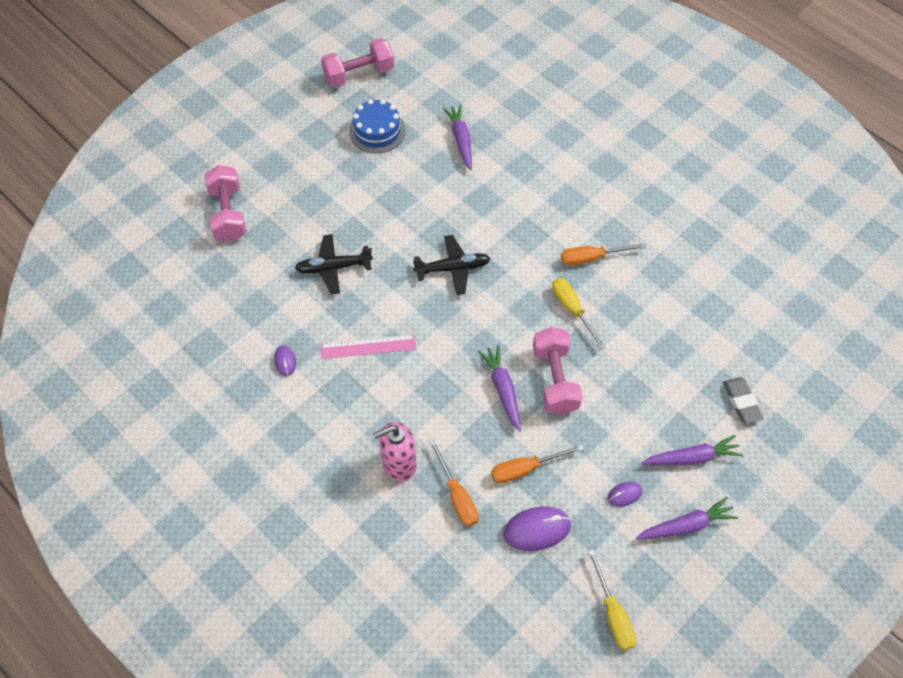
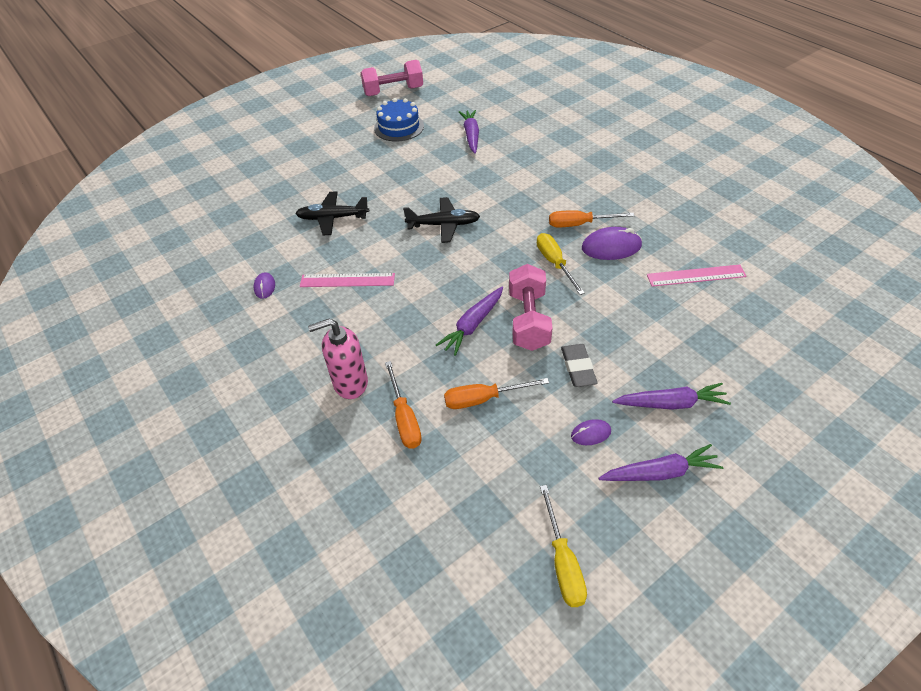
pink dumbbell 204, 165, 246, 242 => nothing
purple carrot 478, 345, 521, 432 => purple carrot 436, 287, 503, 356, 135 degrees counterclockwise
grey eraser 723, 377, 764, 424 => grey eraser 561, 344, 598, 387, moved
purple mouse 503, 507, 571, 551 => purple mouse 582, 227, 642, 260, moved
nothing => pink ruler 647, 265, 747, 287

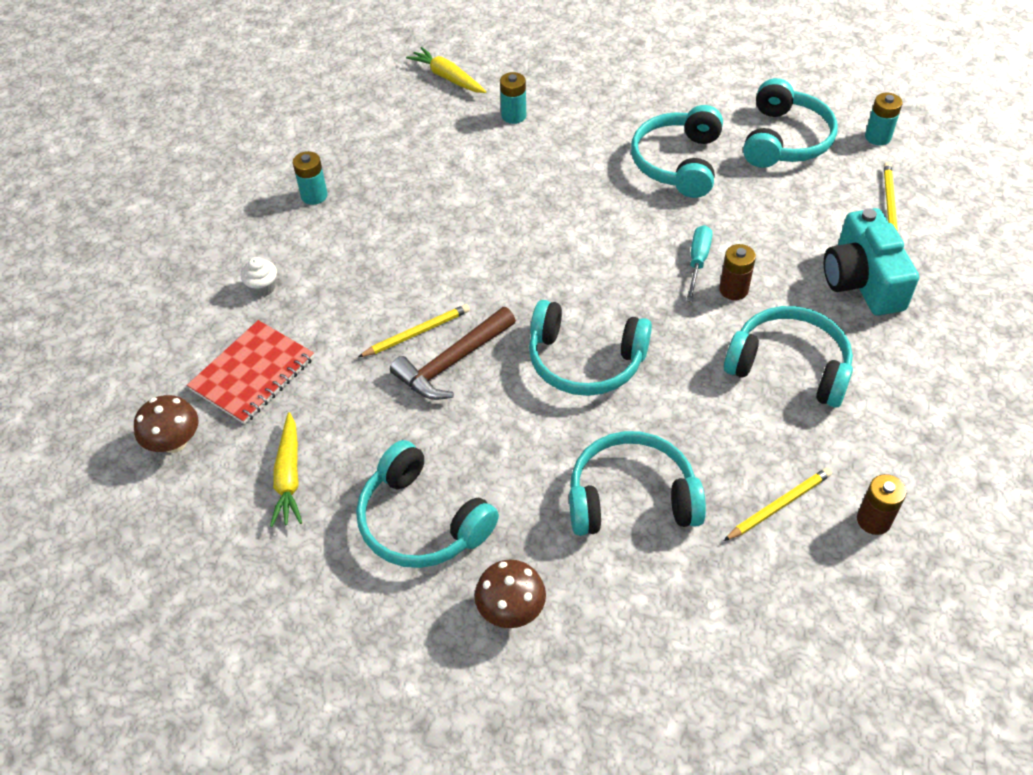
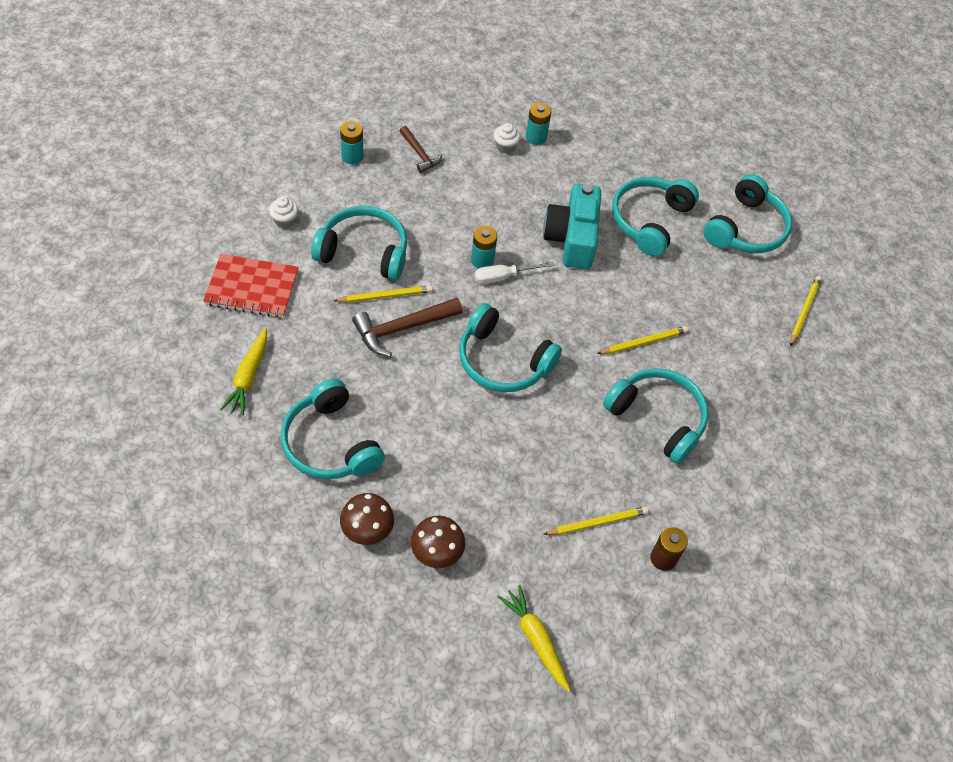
yellow carrot 406, 47, 486, 93 => yellow carrot 498, 585, 571, 692, moved
turquoise battery 865, 93, 903, 145 => turquoise battery 471, 226, 497, 269, moved
turquoise camera 824, 208, 919, 316 => turquoise camera 543, 184, 601, 269, moved
turquoise screwdriver 686, 225, 712, 302 => nothing
brown battery 719, 244, 756, 300 => yellow pencil 597, 326, 688, 354
red notebook 187, 320, 314, 424 => red notebook 203, 254, 299, 318, 45 degrees clockwise
brown mushroom 134, 395, 198, 453 => brown mushroom 411, 516, 465, 568, moved
turquoise headphones 569, 431, 706, 536 => turquoise headphones 311, 206, 407, 280, moved
nothing => white cupcake 494, 123, 520, 154
nothing => brown hammer 399, 126, 442, 173
nothing => white screwdriver 474, 262, 555, 284

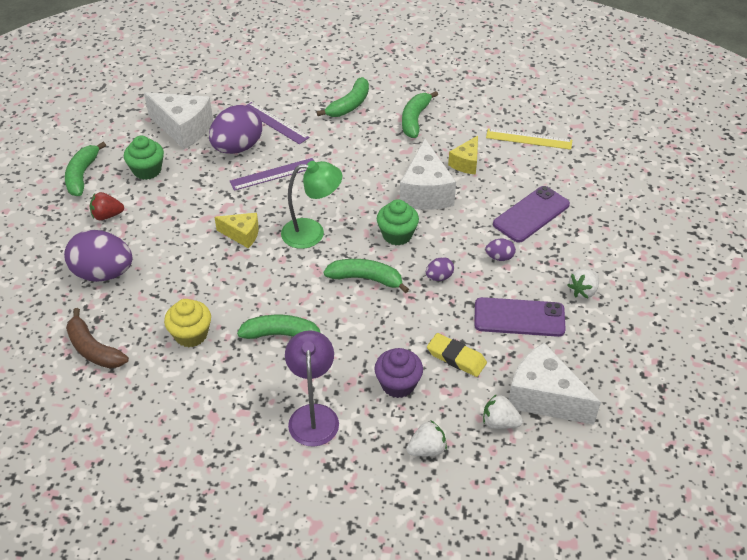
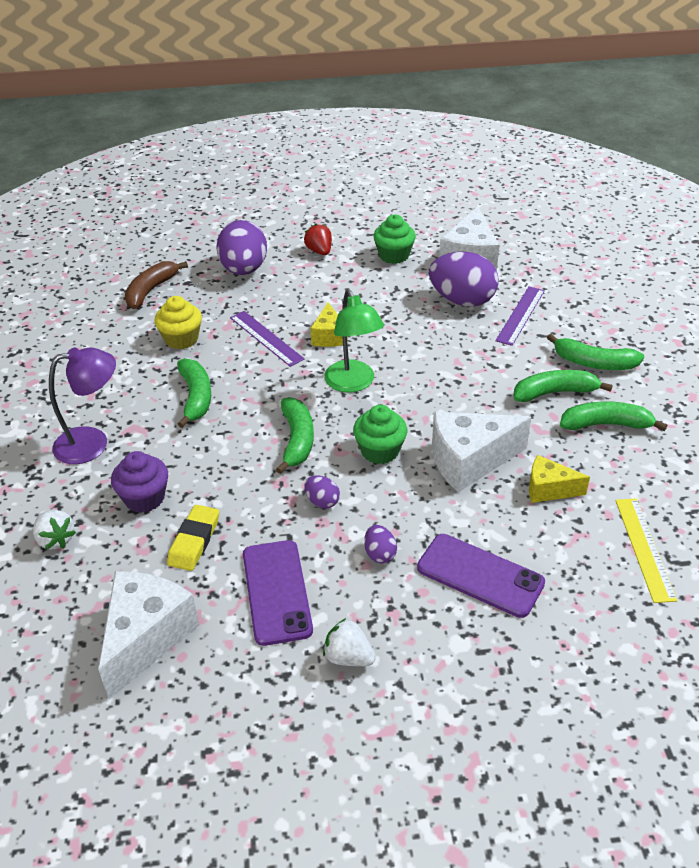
green banana 65, 142, 106, 196 => green banana 514, 370, 613, 402, moved
purple ruler 230, 158, 314, 191 => purple ruler 230, 311, 305, 367, moved
white strawberry 483, 394, 523, 429 => nothing

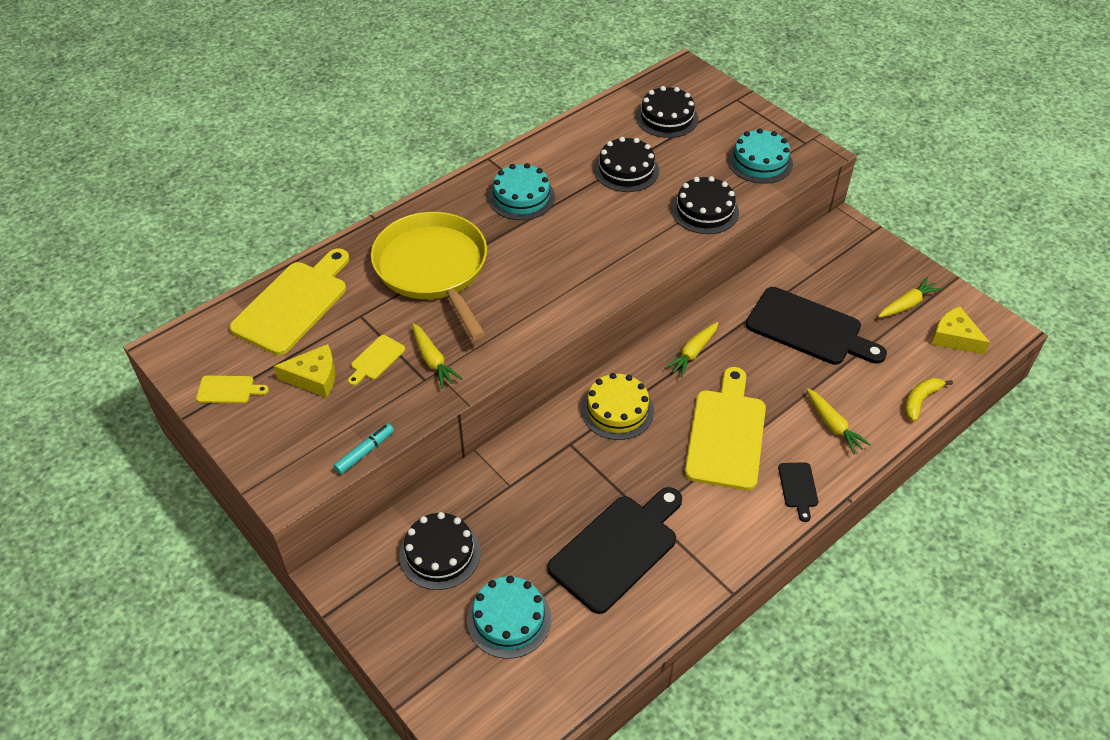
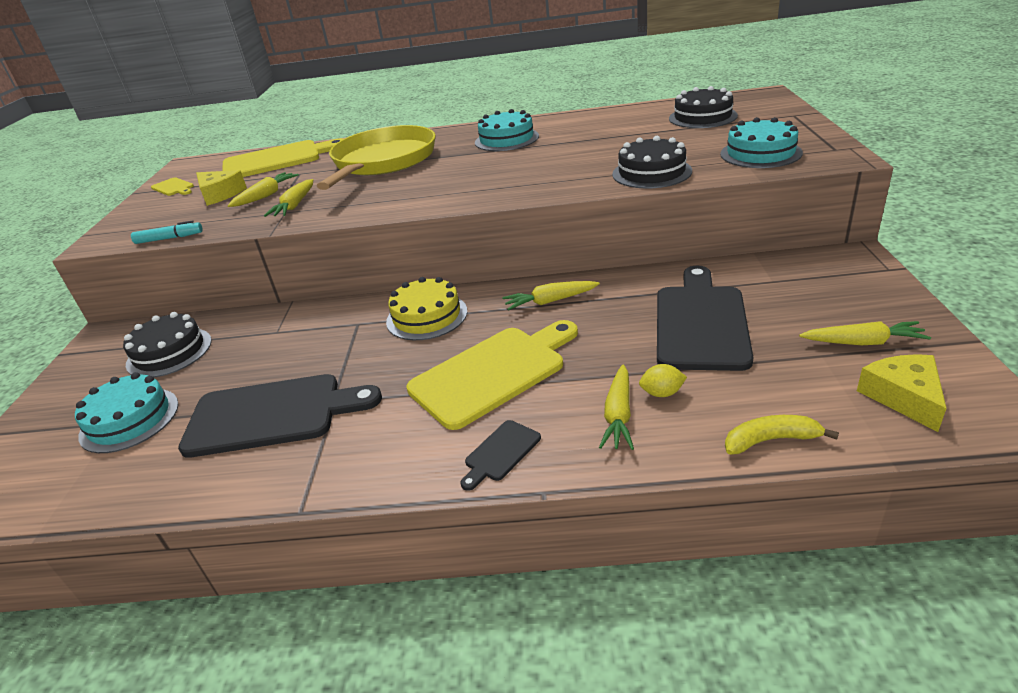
black cake 594, 137, 659, 192 => nothing
black cutting board 746, 287, 887, 365 => black cutting board 657, 266, 754, 371, 150 degrees counterclockwise
yellow cutting board 348, 335, 405, 386 => yellow carrot 228, 172, 299, 207
nothing => yellow lemon 639, 364, 687, 397

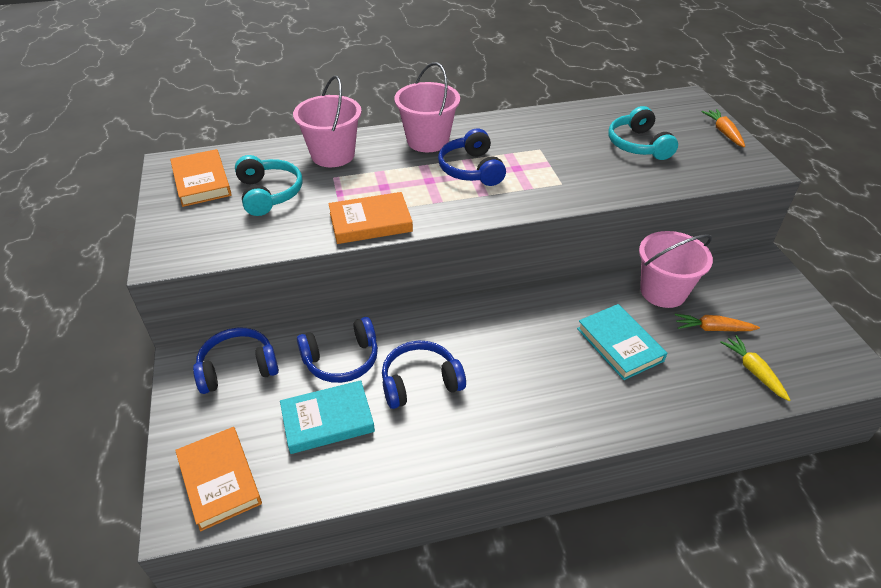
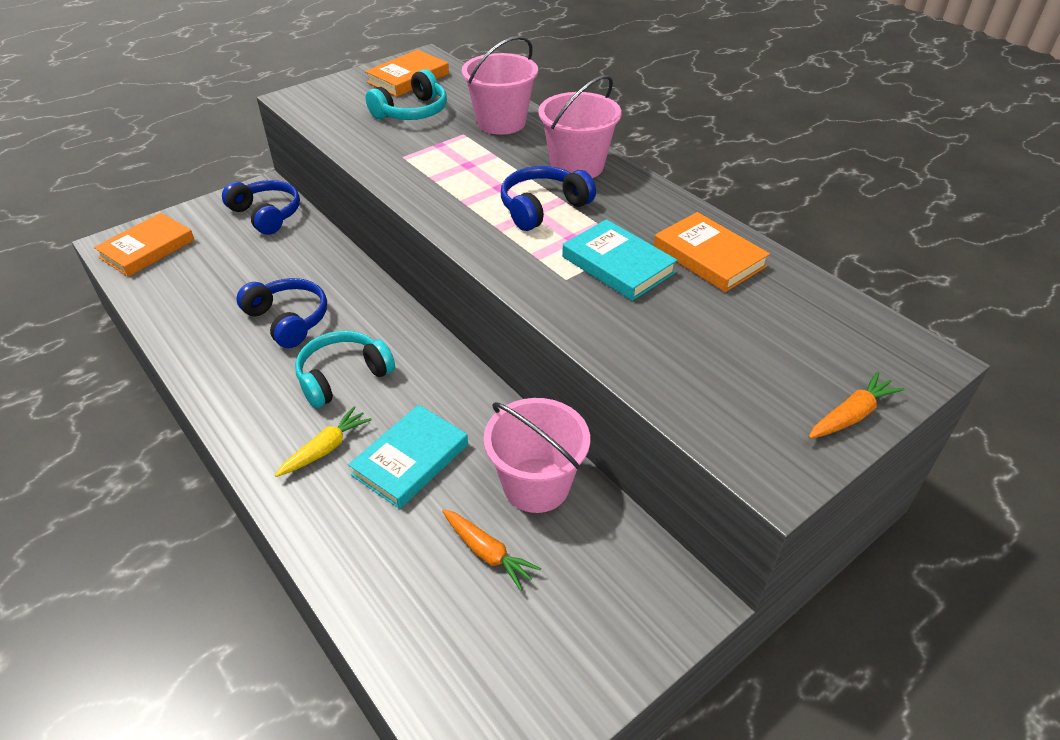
turquoise headphones 609, 106, 678, 160 => turquoise headphones 295, 331, 395, 408, moved
orange book 328, 192, 413, 244 => orange book 654, 212, 770, 292, moved
orange carrot 675, 314, 760, 331 => orange carrot 442, 509, 541, 591, 150 degrees clockwise
blue headphones 297, 317, 378, 383 => nothing
yellow carrot 720, 335, 790, 401 => yellow carrot 275, 406, 372, 477, moved
turquoise book 280, 380, 375, 454 => turquoise book 562, 219, 677, 301, moved

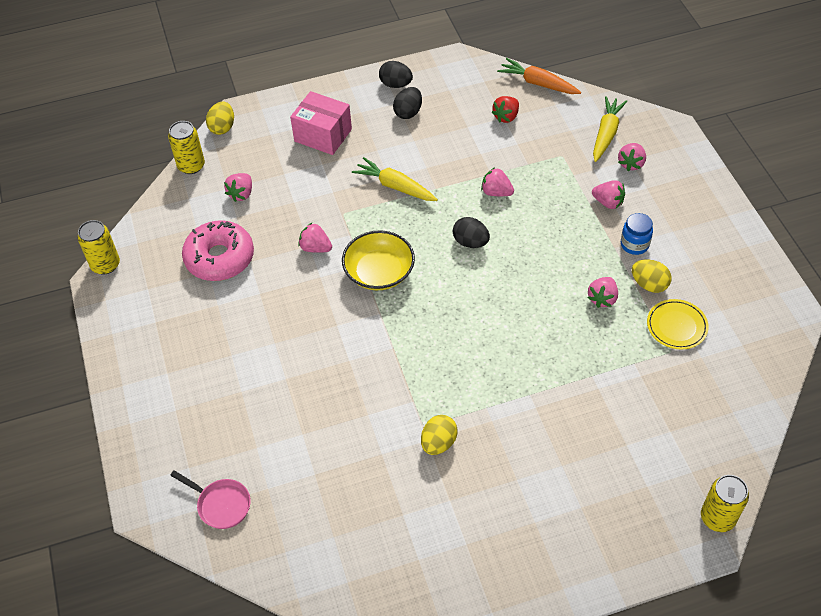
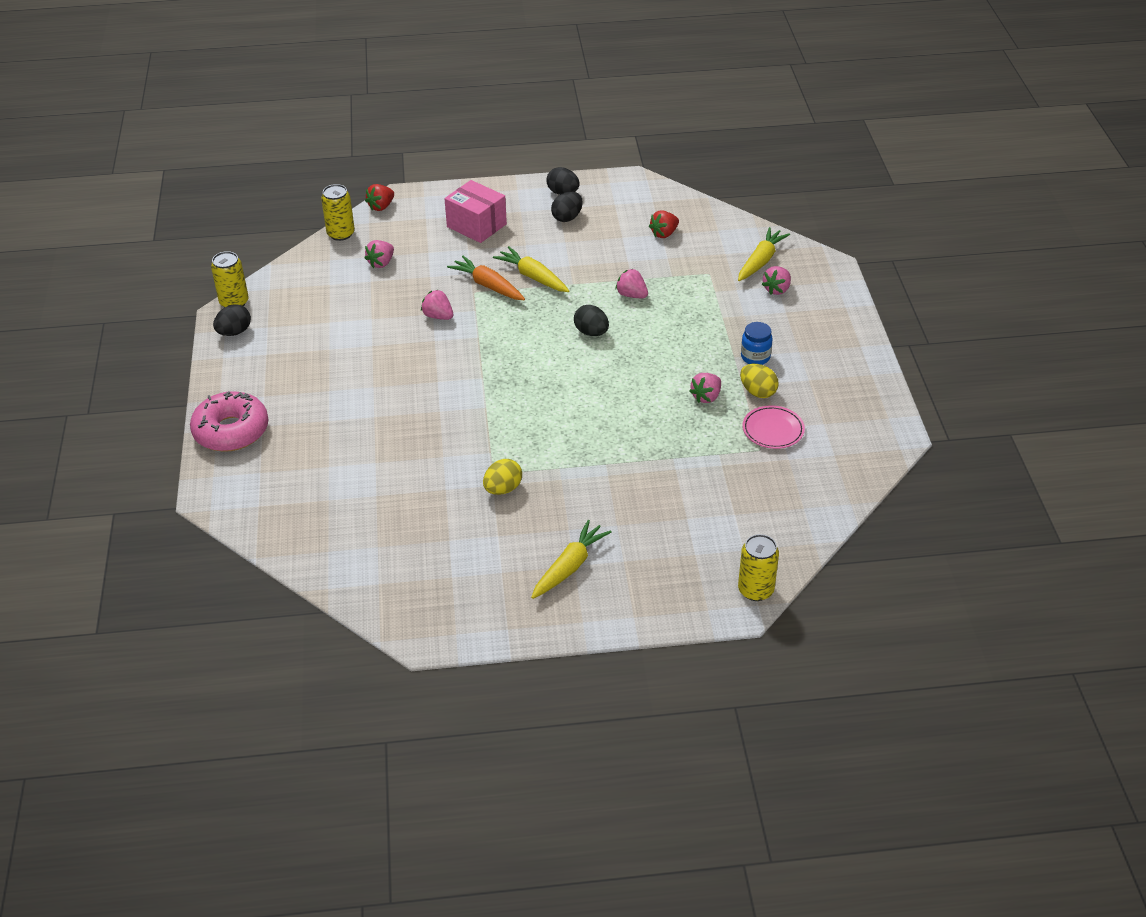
orange carrot 497, 58, 581, 94 => orange carrot 447, 256, 525, 300, moved
yellow egg 206, 101, 234, 135 => red strawberry 365, 184, 394, 211
pink strawberry 592, 180, 625, 209 => nothing
pink donut 182, 220, 254, 281 => pink donut 190, 391, 269, 452, moved
yellow bowl 342, 230, 415, 290 => nothing
yellow plate 647, 299, 709, 349 => pink plate 742, 405, 805, 449
pink pan 170, 470, 251, 529 => nothing
nothing => black egg 213, 304, 251, 336
nothing => yellow carrot 531, 520, 611, 599

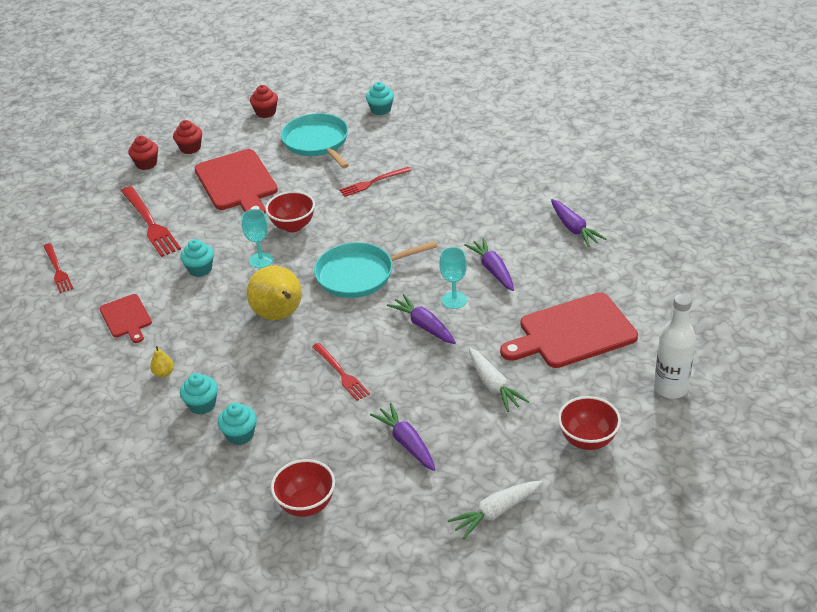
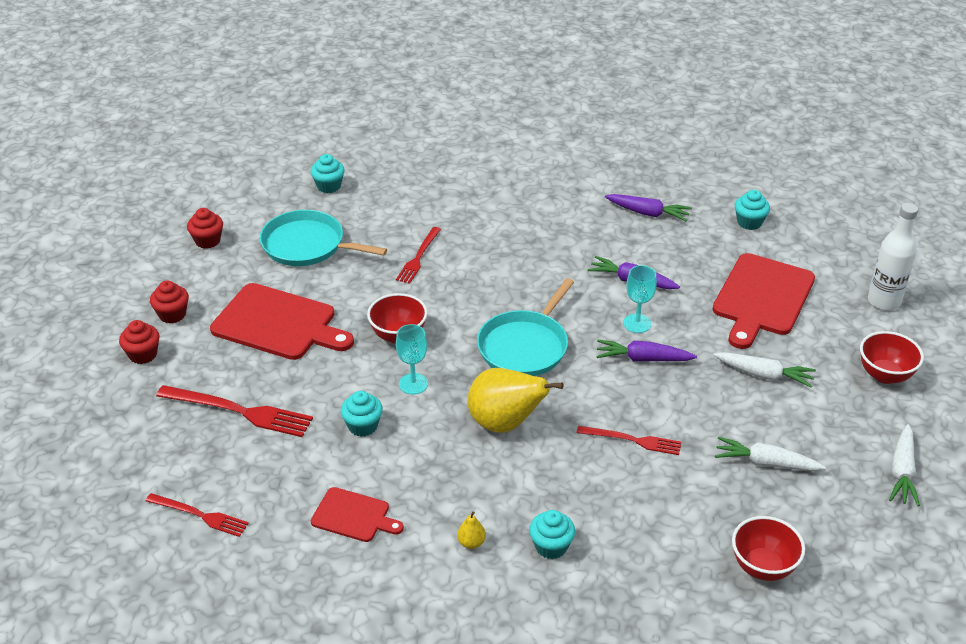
turquoise cupcake 218, 403, 257, 445 => turquoise cupcake 735, 190, 770, 230, moved
purple carrot 370, 403, 436, 471 => white carrot 715, 437, 826, 471

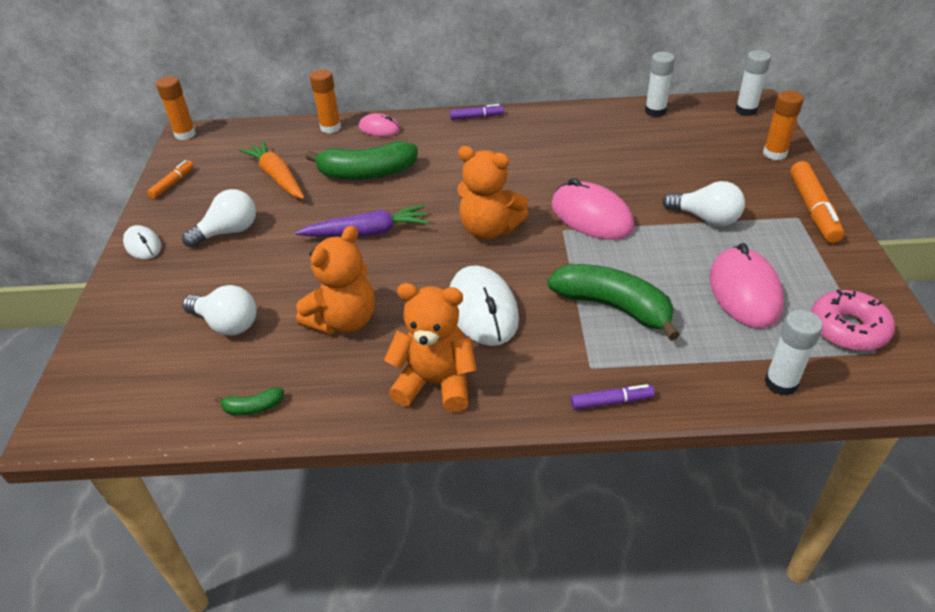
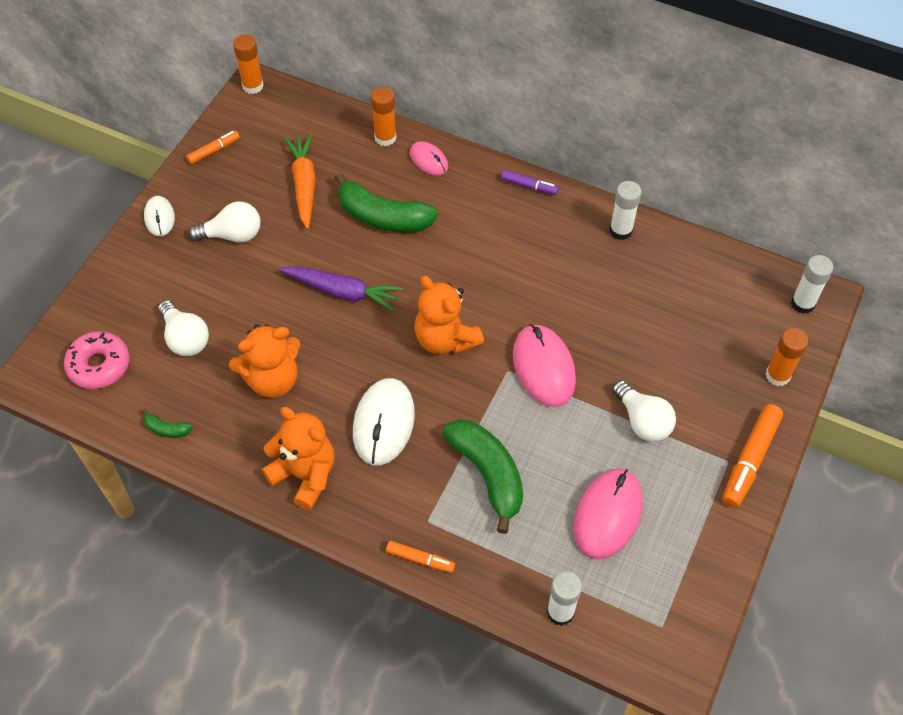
white glue stick 645, 52, 675, 117 => white glue stick 610, 181, 642, 240, moved
pink donut 811, 289, 895, 351 => pink donut 64, 331, 129, 389, moved
purple marker 571, 384, 655, 410 => orange marker 386, 541, 455, 573

